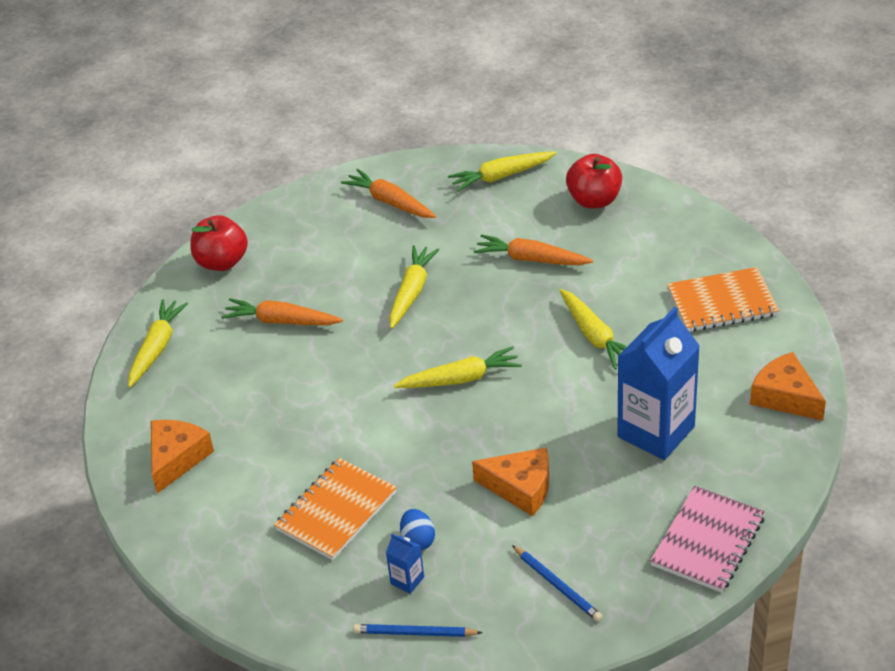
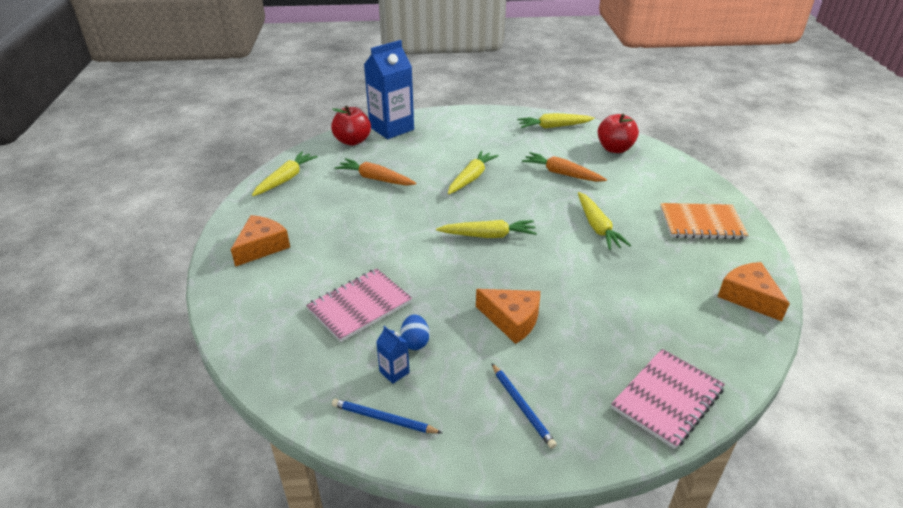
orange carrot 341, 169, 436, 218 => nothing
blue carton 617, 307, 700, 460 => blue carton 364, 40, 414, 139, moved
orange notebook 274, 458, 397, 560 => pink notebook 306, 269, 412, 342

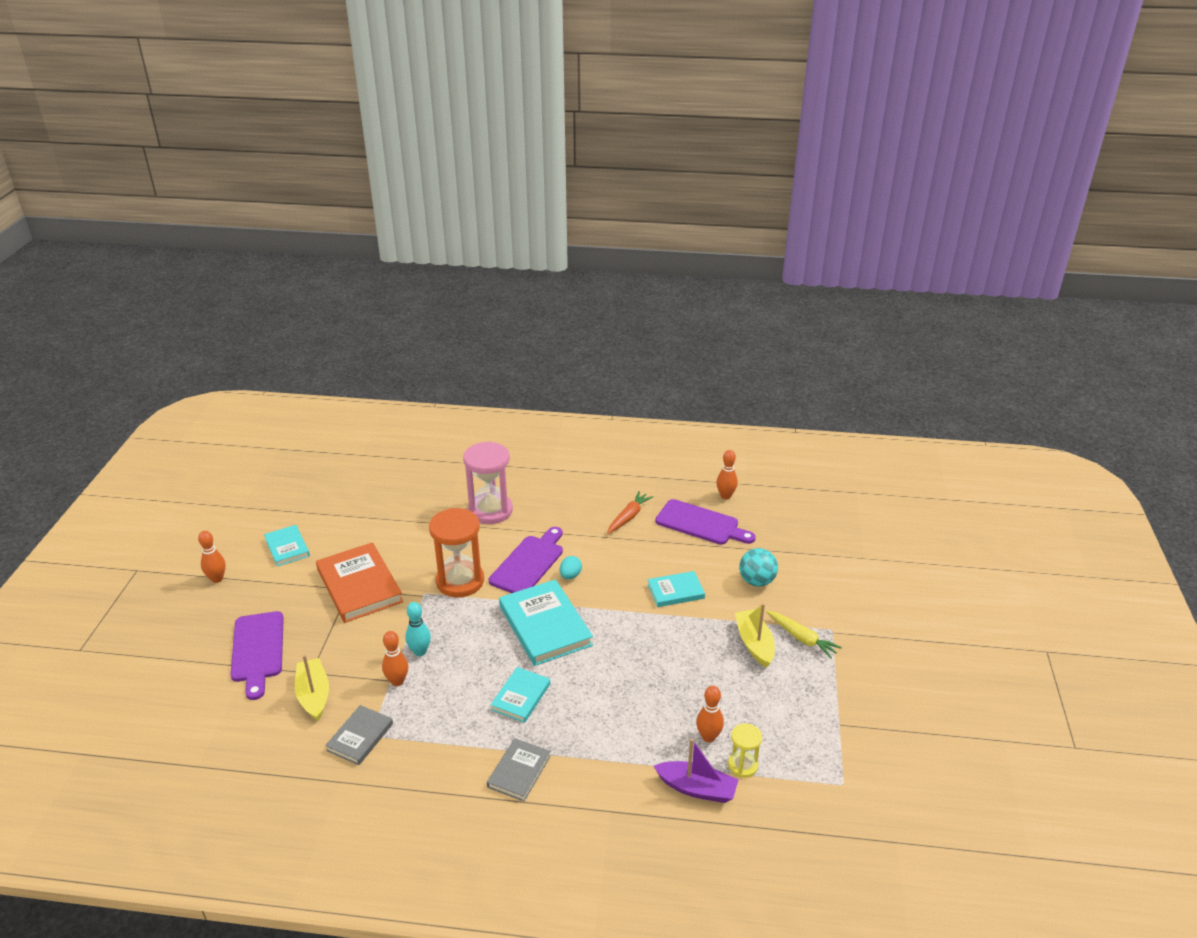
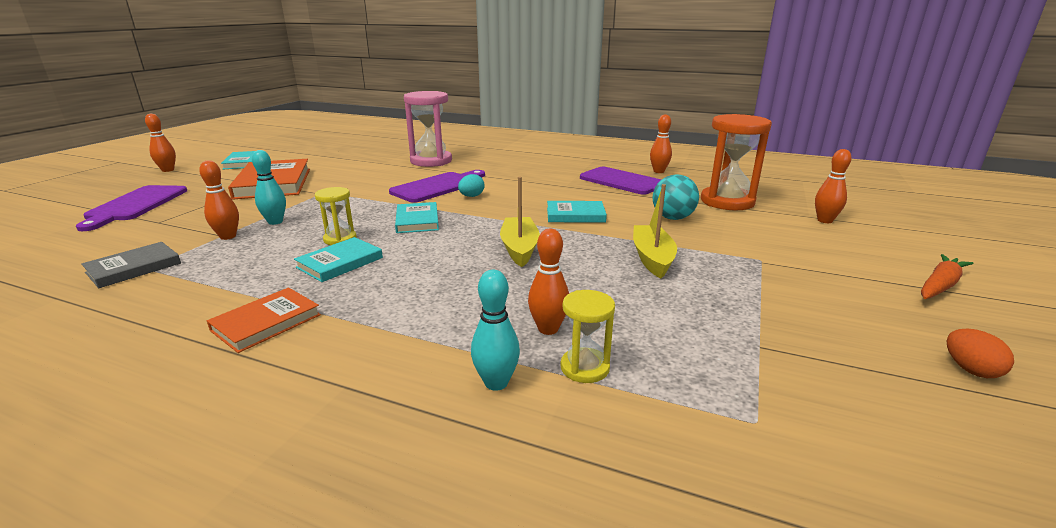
orange carrot 607, 491, 653, 534 => orange carrot 921, 254, 973, 299, moved
orange hourglass 429, 508, 484, 597 => orange hourglass 701, 114, 772, 210, moved
turquoise book 499, 579, 593, 666 => turquoise book 395, 202, 439, 233, x0.57
yellow carrot 766, 611, 842, 659 => nothing
yellow boat 295, 655, 329, 721 => yellow boat 500, 177, 540, 267, moved
grey book 487, 738, 551, 801 => orange book 207, 287, 321, 353
purple boat 654, 738, 738, 803 => turquoise bowling pin 471, 270, 520, 391
nothing => orange bowling pin 815, 149, 852, 223
nothing => yellow hourglass 315, 187, 357, 245
nothing => orange egg 947, 329, 1014, 378

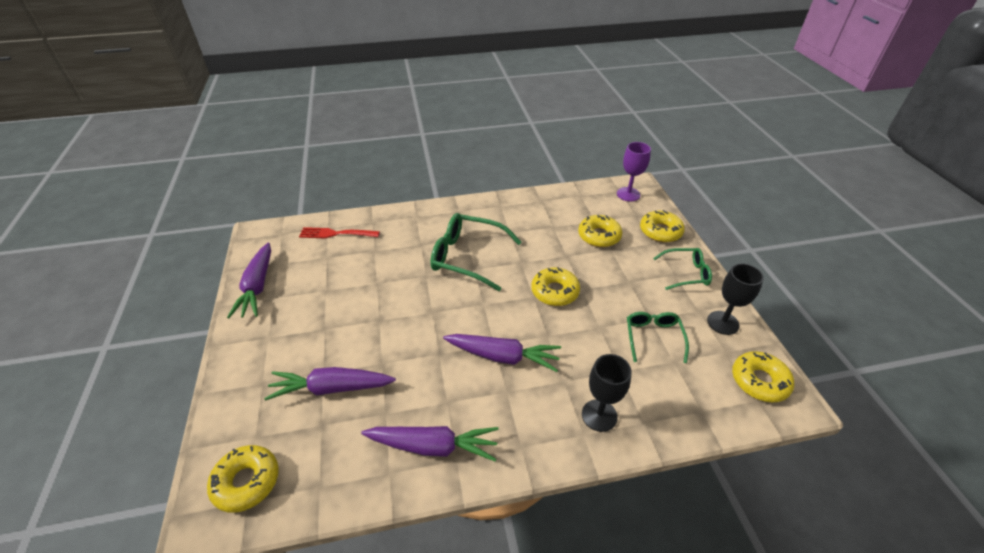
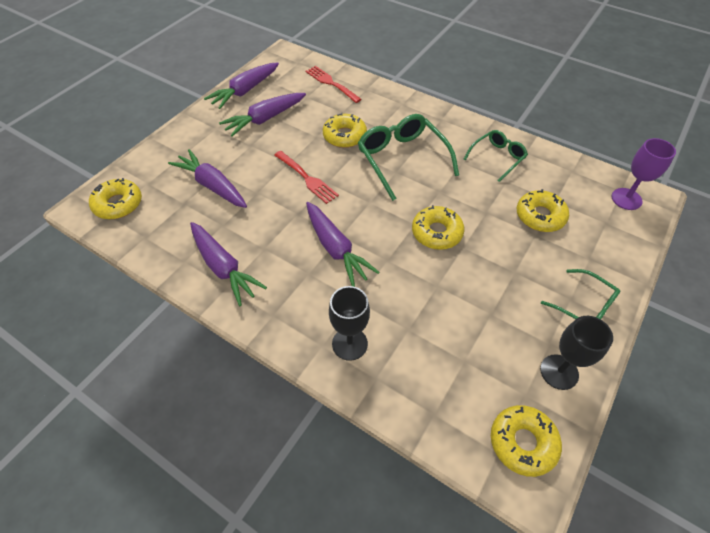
yellow donut 640, 210, 685, 242 => yellow donut 323, 112, 367, 148, moved
green glasses 627, 312, 689, 363 => green glasses 464, 130, 528, 182, moved
nothing => purple carrot 219, 93, 306, 137
nothing => red fork 274, 151, 339, 204

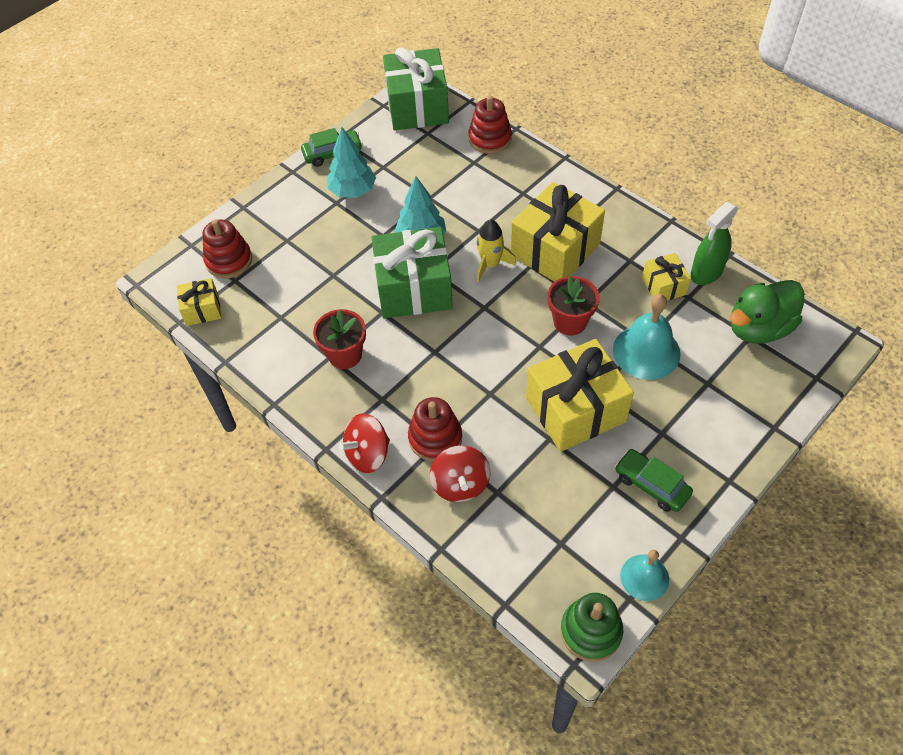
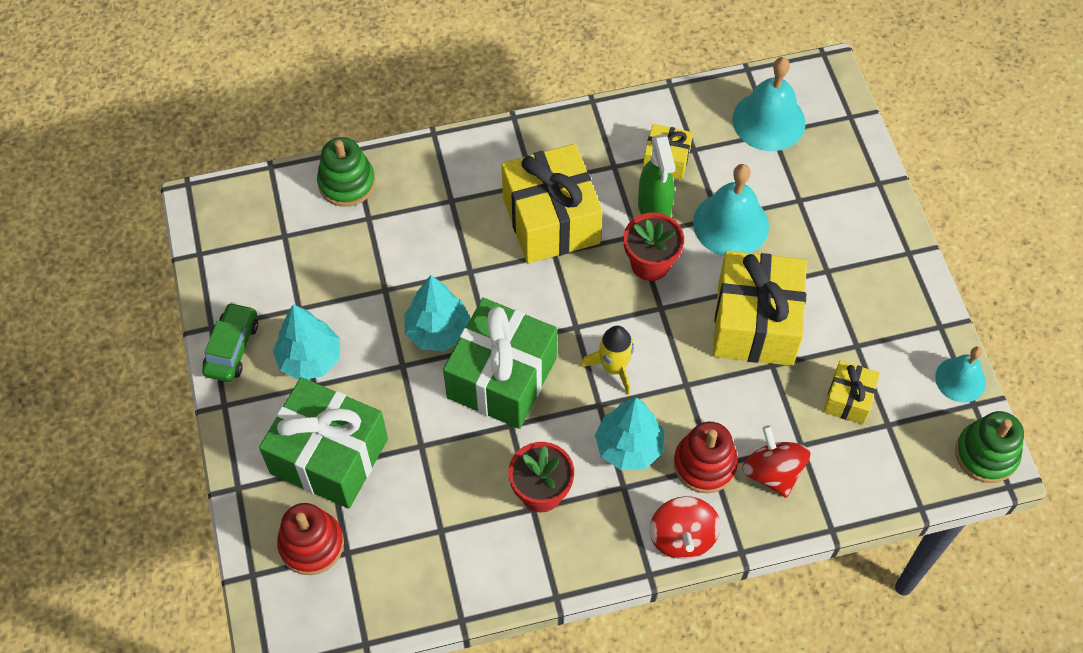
green gift 383, 47, 449, 130 => green gift 259, 377, 388, 509, moved
red stacking toy 468, 96, 512, 154 => green stacking toy 317, 137, 375, 207
green spray bottle 690, 202, 739, 285 => green spray bottle 638, 134, 676, 217, moved
yellow rocket 477, 219, 516, 283 => yellow rocket 581, 326, 634, 395, moved
yellow gift 177, 278, 221, 326 => yellow gift 823, 361, 880, 425, moved
green duck 730, 280, 804, 343 => turquoise bell 732, 57, 805, 151
red spinning top 430, 445, 490, 502 => red spinning top 742, 425, 810, 498, 135 degrees counterclockwise
green car 615, 449, 693, 512 => nothing
nothing => turquoise tree 595, 397, 664, 470

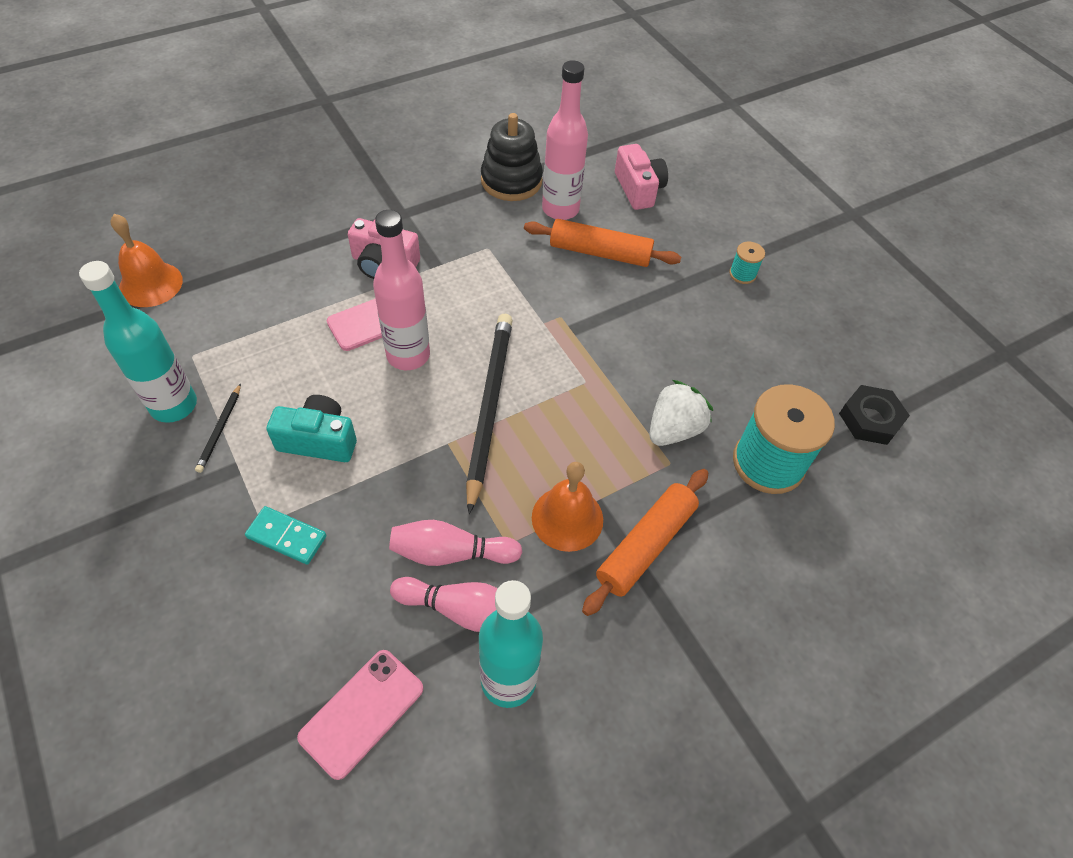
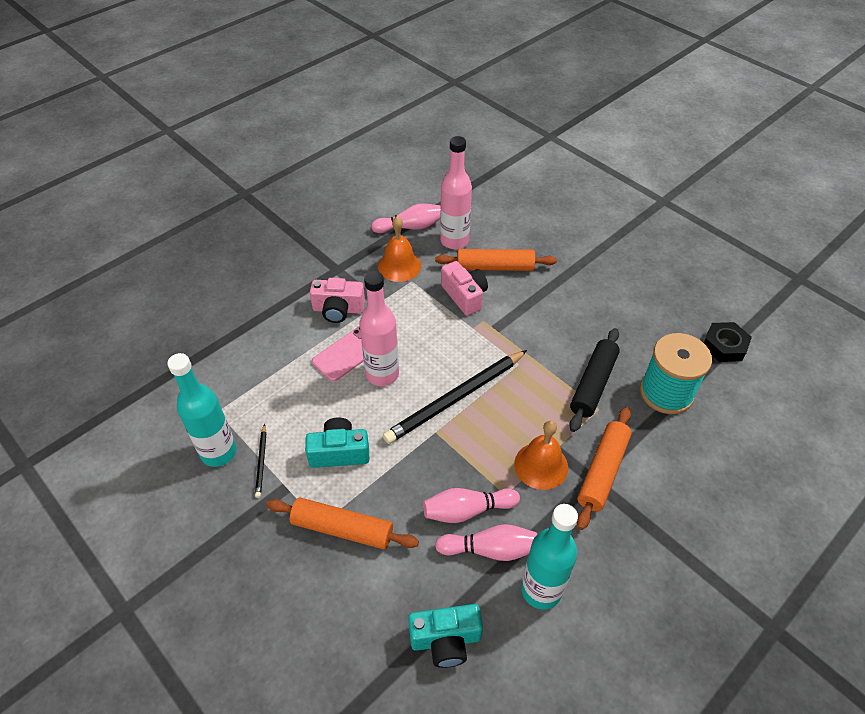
black stacking toy 481, 113, 543, 201 => pink bowling pin 371, 203, 441, 233
pink camera 615, 144, 668, 210 => pink camera 441, 261, 488, 316, moved
orange bell 110, 214, 183, 307 => orange bell 378, 216, 421, 282, moved
turquoise spool 729, 242, 765, 284 => nothing
black pencil 466, 314, 513, 514 => black pencil 383, 350, 527, 444, 120 degrees counterclockwise
white strawberry 649, 380, 713, 446 => black rolling pin 569, 328, 620, 432
turquoise domino 245, 506, 326, 565 => orange rolling pin 266, 497, 419, 549
pink phone 297, 650, 424, 780 => turquoise camera 408, 604, 483, 668

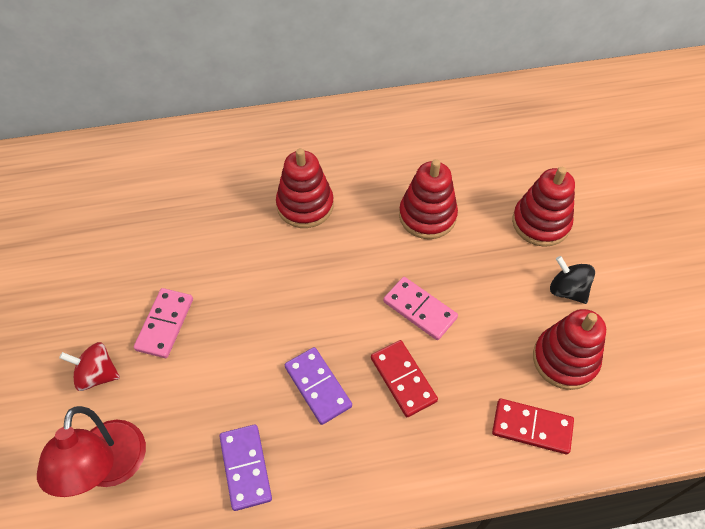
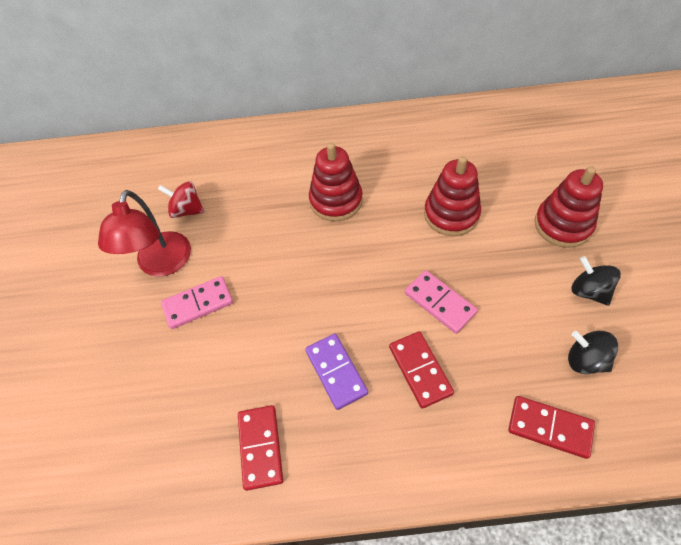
pink domino 134, 288, 193, 358 => pink domino 161, 276, 233, 329, 45 degrees clockwise
red stacking toy 533, 309, 606, 390 => black spinning top 568, 331, 618, 374
red spinning top 59, 342, 120, 391 => red spinning top 158, 181, 205, 218, moved
red lamp 37, 406, 146, 497 => red lamp 98, 190, 191, 277, moved
purple domino 219, 424, 272, 511 => red domino 238, 405, 283, 491

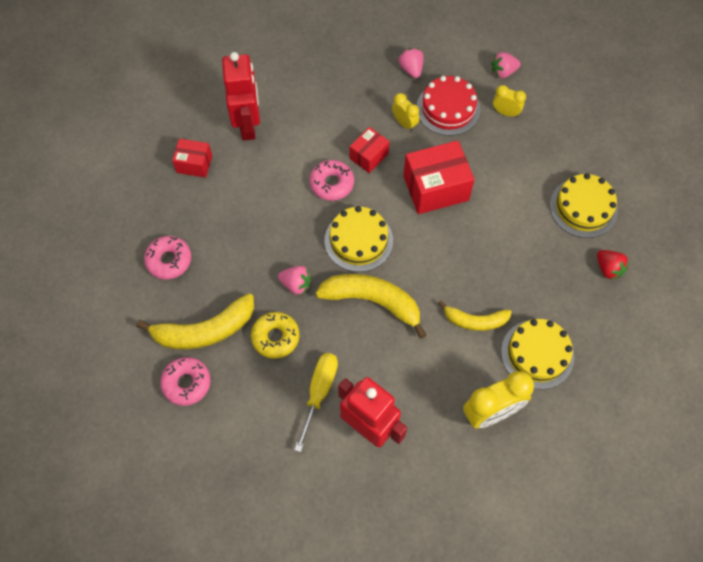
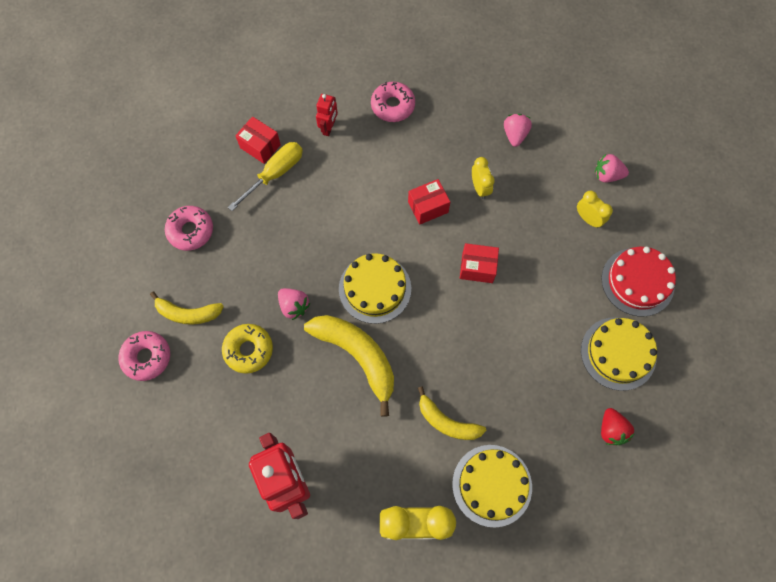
red robot 222, 52, 260, 141 => red robot 316, 94, 338, 136, x0.49
red cake 417, 76, 480, 136 => red cake 601, 247, 676, 317, moved
red box 403, 140, 475, 214 => red box 460, 243, 499, 283, x0.57
pink donut 309, 160, 354, 201 => pink donut 371, 82, 415, 122, moved
yellow banana 136, 293, 254, 349 => yellow banana 150, 291, 224, 324, x0.62
yellow screwdriver 294, 353, 338, 452 => yellow screwdriver 228, 142, 303, 211, moved

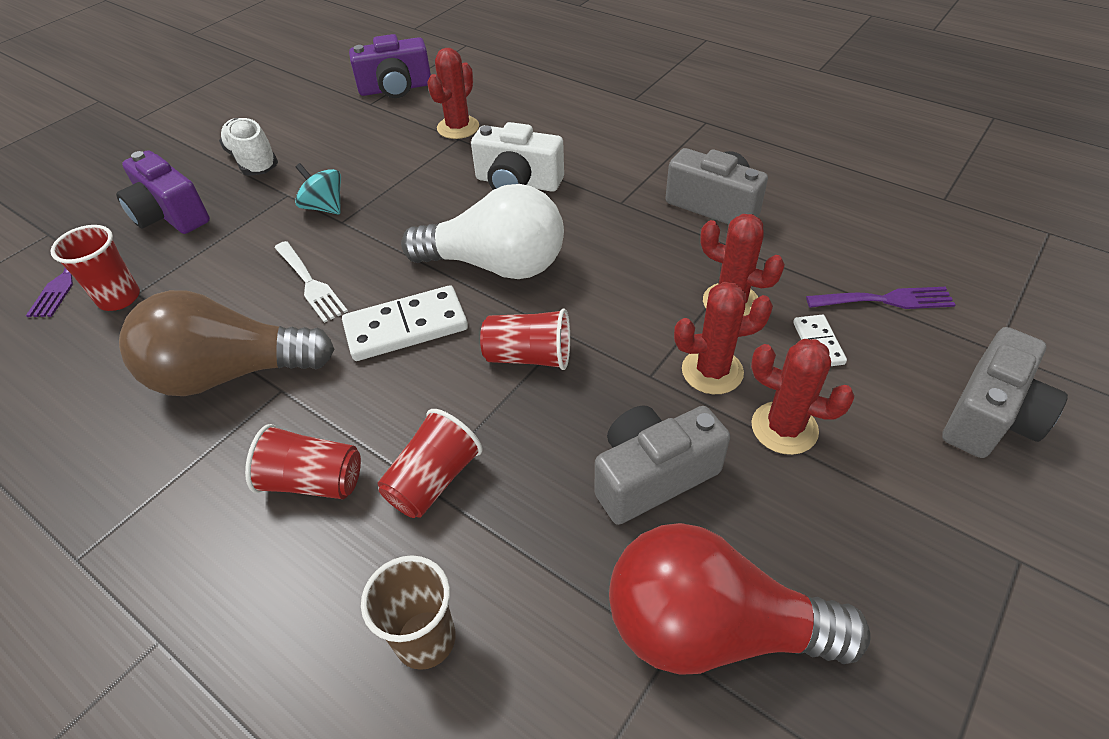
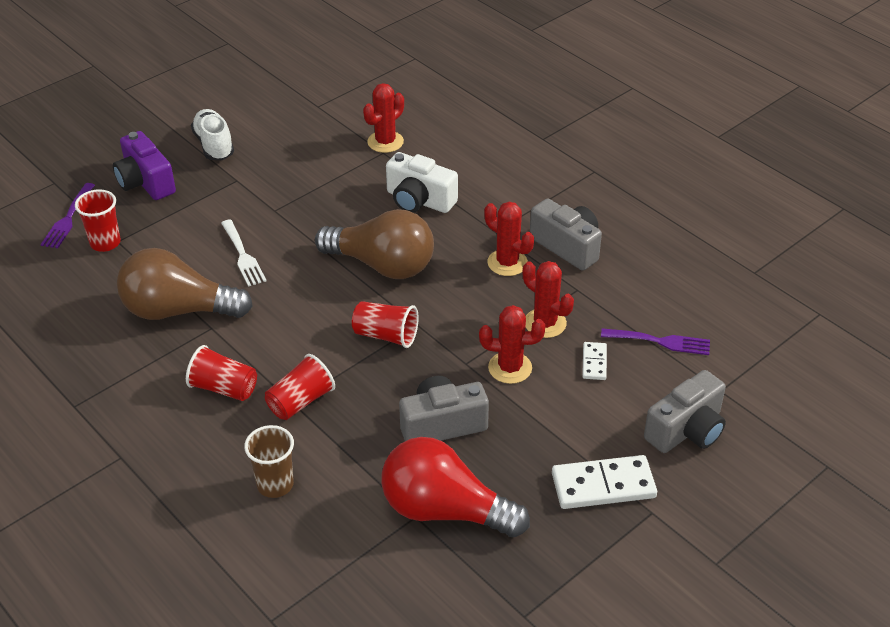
purple camera 349, 34, 431, 98 => nothing
turquoise spinning top 295, 163, 341, 214 => nothing
white light bulb 401, 184, 564, 279 => brown light bulb 315, 209, 434, 279
white domino 342, 285, 468, 361 => white domino 552, 455, 657, 509, moved
red cactus 751, 339, 855, 455 => red cactus 484, 202, 534, 276, moved

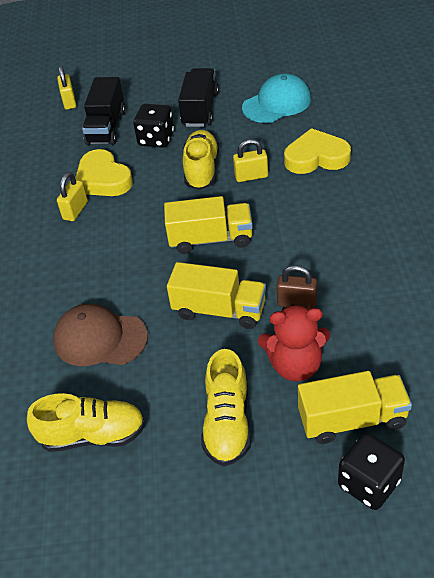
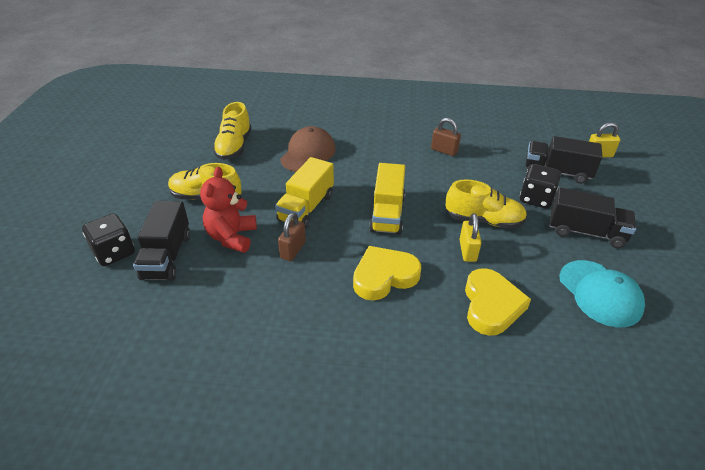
yellow heart 75, 149, 133, 196 => yellow heart 353, 246, 421, 301, moved
yellow padlock 57, 172, 88, 221 => brown padlock 431, 118, 461, 156
yellow truck 298, 371, 412, 444 => black truck 133, 201, 190, 281

